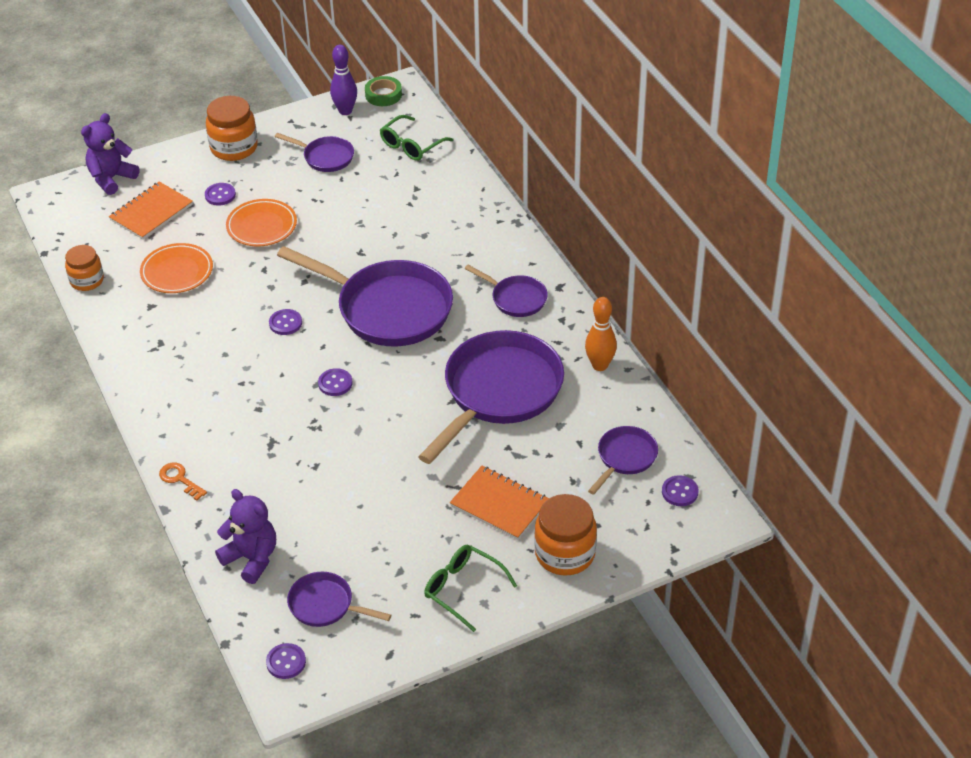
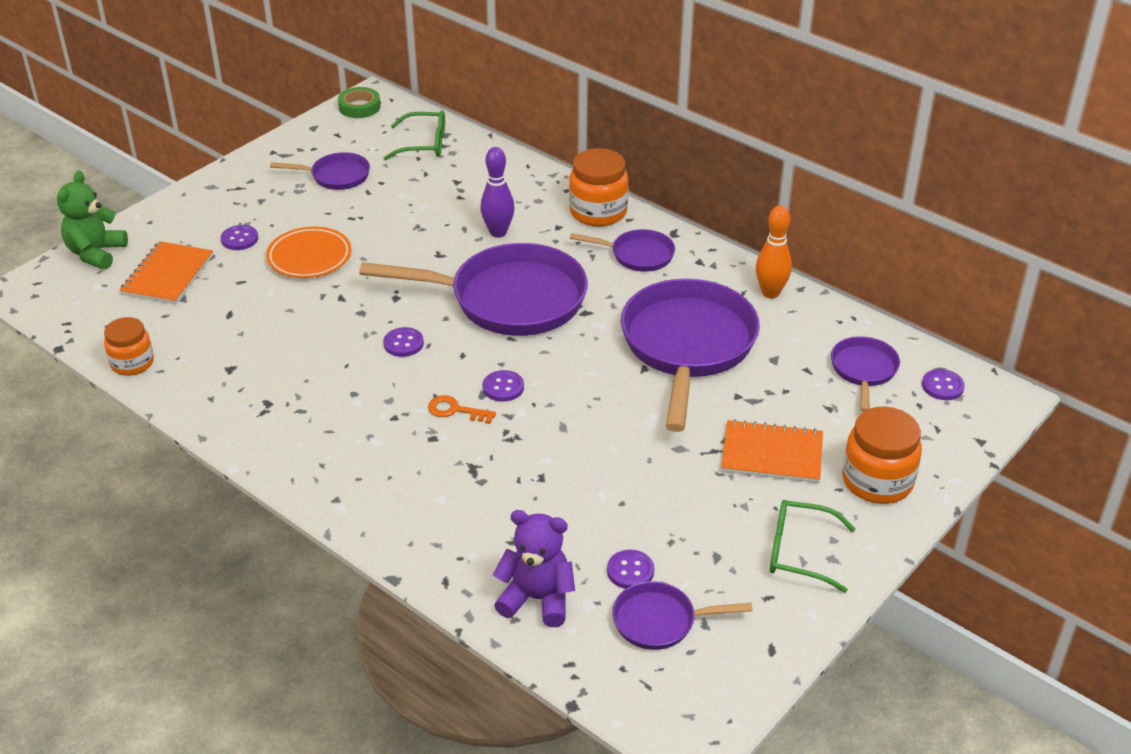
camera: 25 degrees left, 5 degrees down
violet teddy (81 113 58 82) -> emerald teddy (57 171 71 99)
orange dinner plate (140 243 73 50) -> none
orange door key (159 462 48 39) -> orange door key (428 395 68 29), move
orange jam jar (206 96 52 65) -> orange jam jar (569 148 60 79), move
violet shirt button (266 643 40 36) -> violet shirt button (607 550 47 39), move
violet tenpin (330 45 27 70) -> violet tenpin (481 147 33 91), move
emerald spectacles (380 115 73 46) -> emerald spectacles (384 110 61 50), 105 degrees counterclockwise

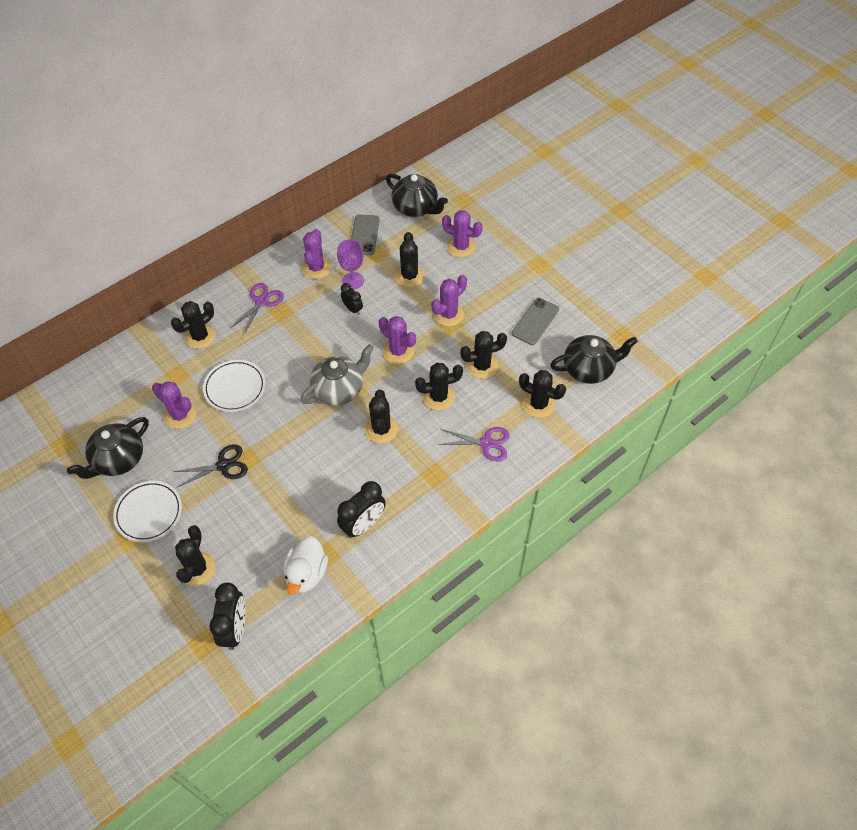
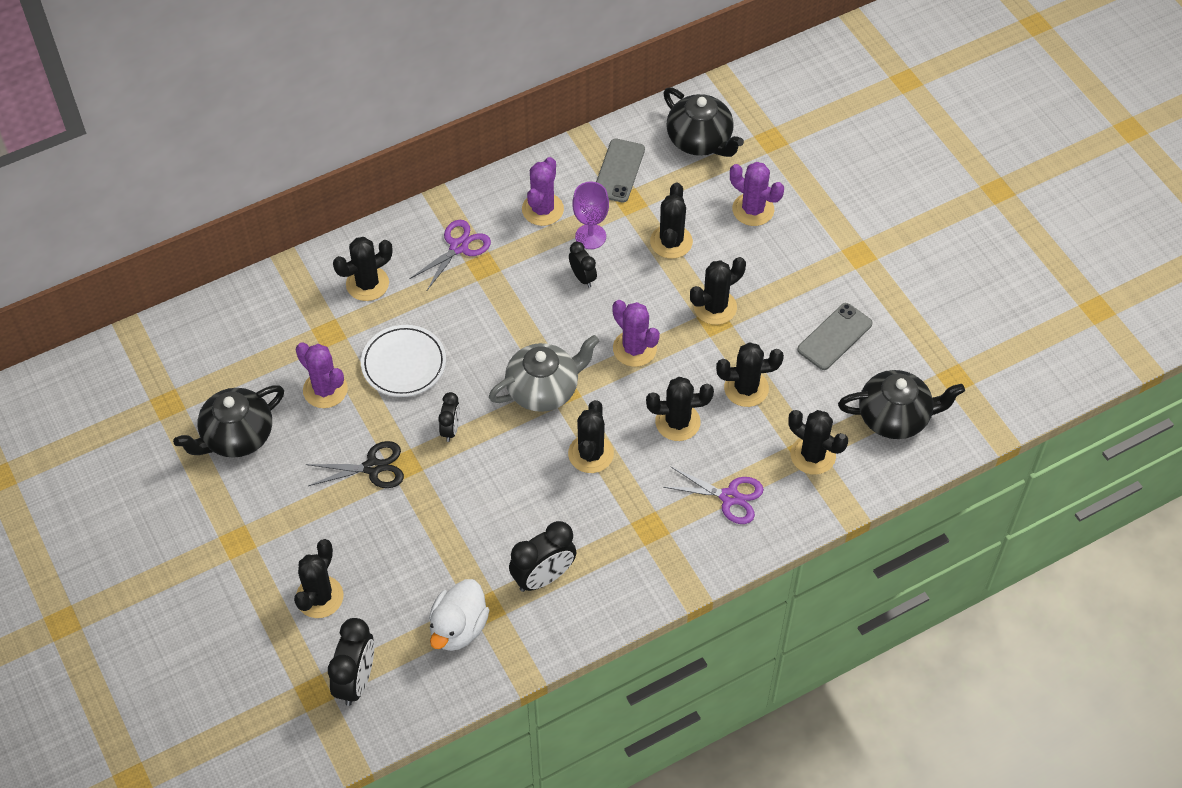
camera: 10 degrees right, 0 degrees up
pure white dinner plate (113 481 69 61) -> none
violet prickly plant (431 275 36 52) -> ebony prickly plant (690 257 56 68)
none -> ebony alarm clock (438 392 22 50)

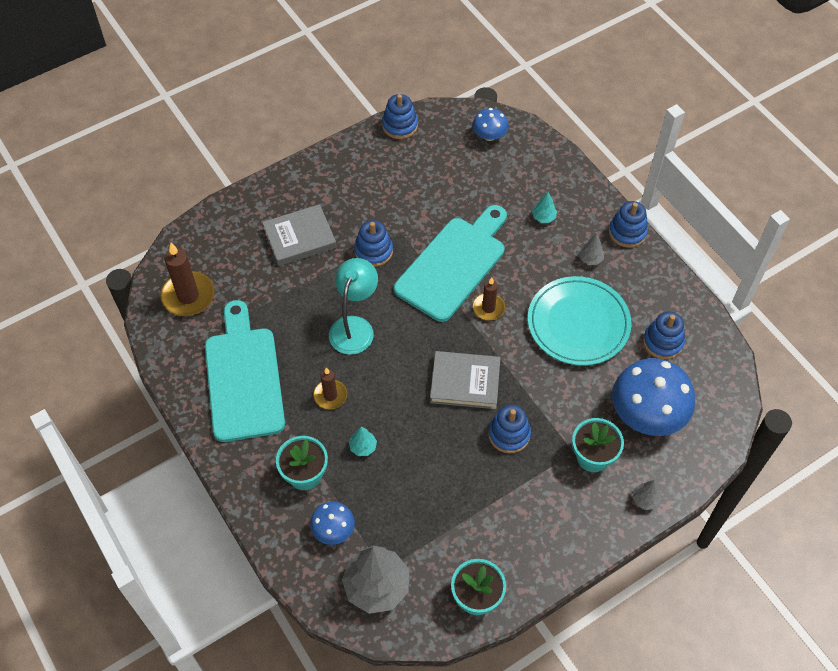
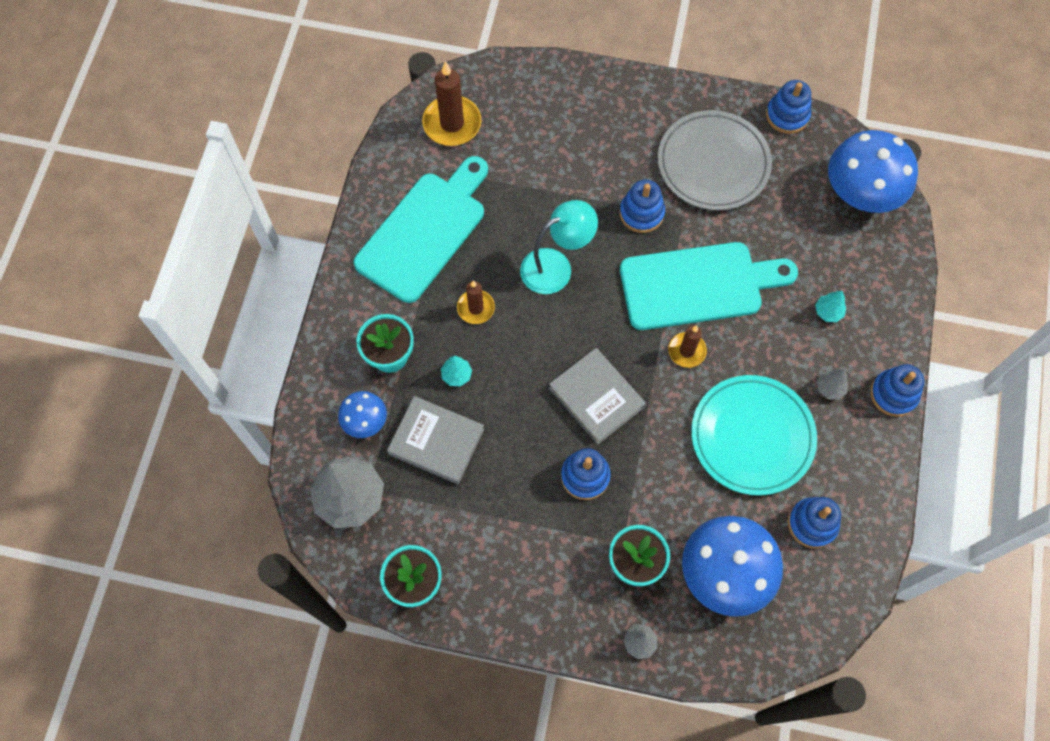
camera: 45 degrees right, 10 degrees up
ash-grey hardcover (262 204 74 62) -> ash-grey hardcover (387 396 97 88), move
blue fungus (472 108 37 33) -> blue fungus (828 130 90 83), x1.94
none -> ash-grey dinner plate (658 110 114 100)

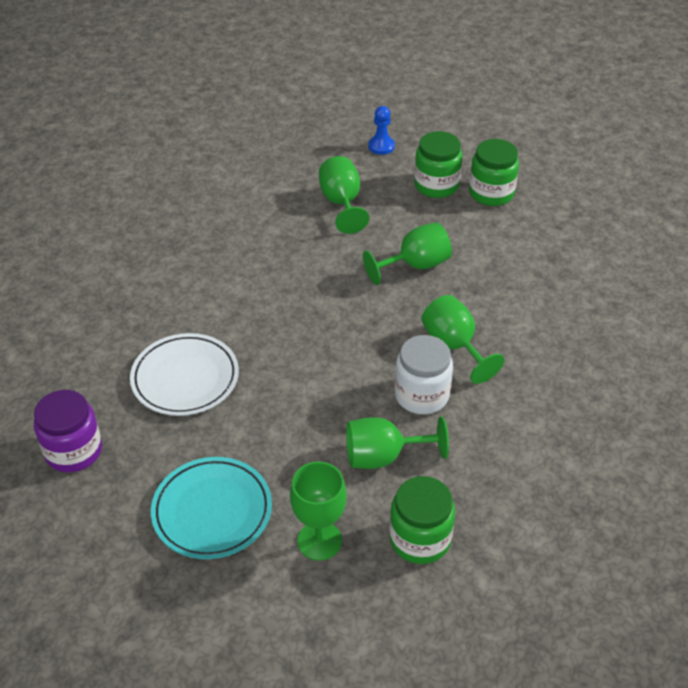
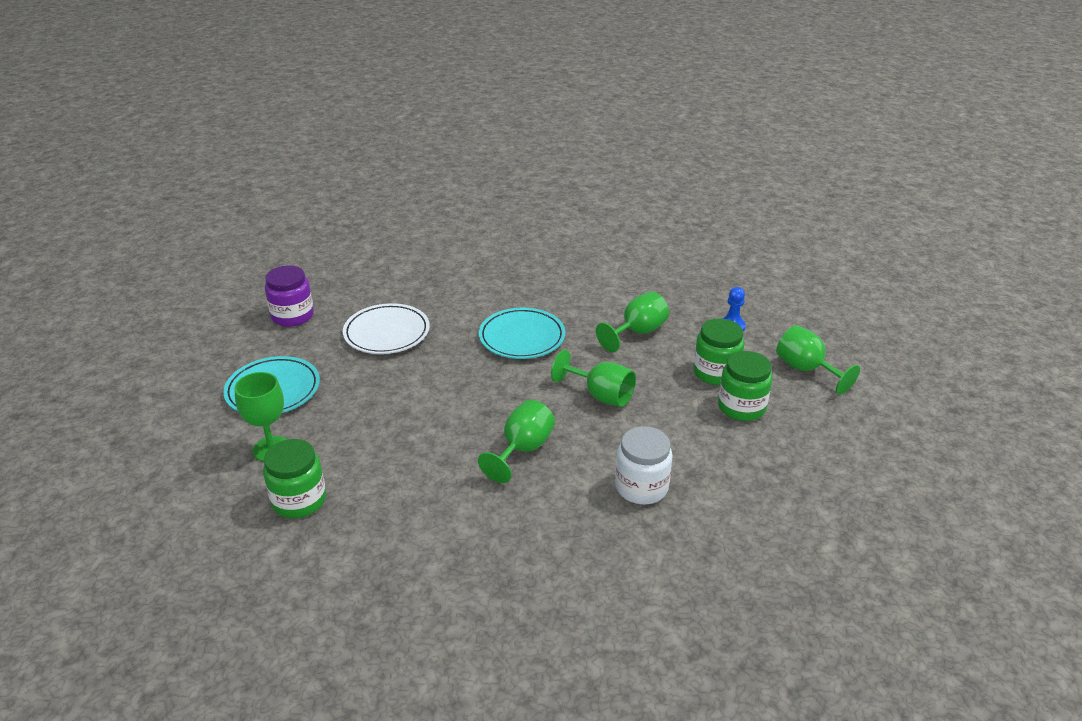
camera: 60 degrees right, 10 degrees down
emerald wine glass (346 417 103 52) -> emerald wine glass (776 325 84 70), move
pure white jam jar (395 335 58 79) -> pure white jam jar (615 426 58 78), move
none -> turquoise dinner plate (479 308 86 51)

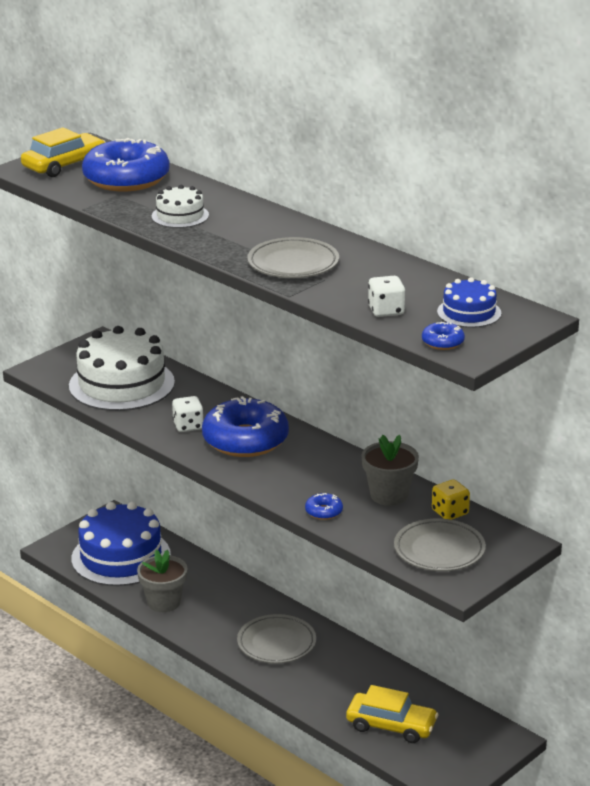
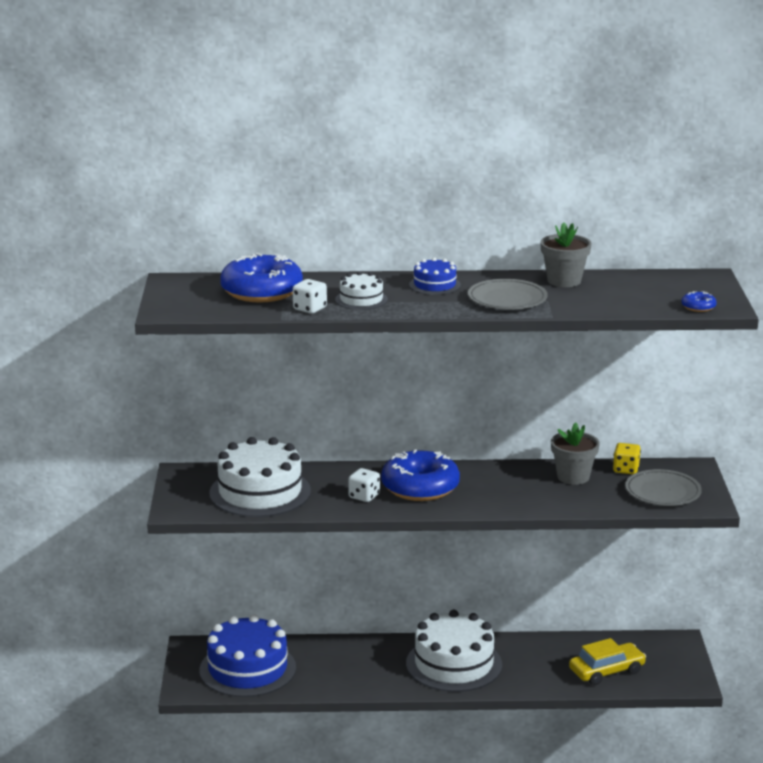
camera: 45 degrees left, 5 degrees down
bright yellow toy car (21 127 85 50) -> none
ash-grey flower pot (137 550 51 62) -> ash-grey flower pot (541 222 51 65), move
ash-grey dinner plate (237 614 79 50) -> pure white cake (406 610 96 82)
blue doughnut (305 493 38 27) -> none
pure white dice (368 276 37 41) -> pure white dice (293 279 34 35), move
blue cake (437 277 64 51) -> blue cake (409 257 52 38), move

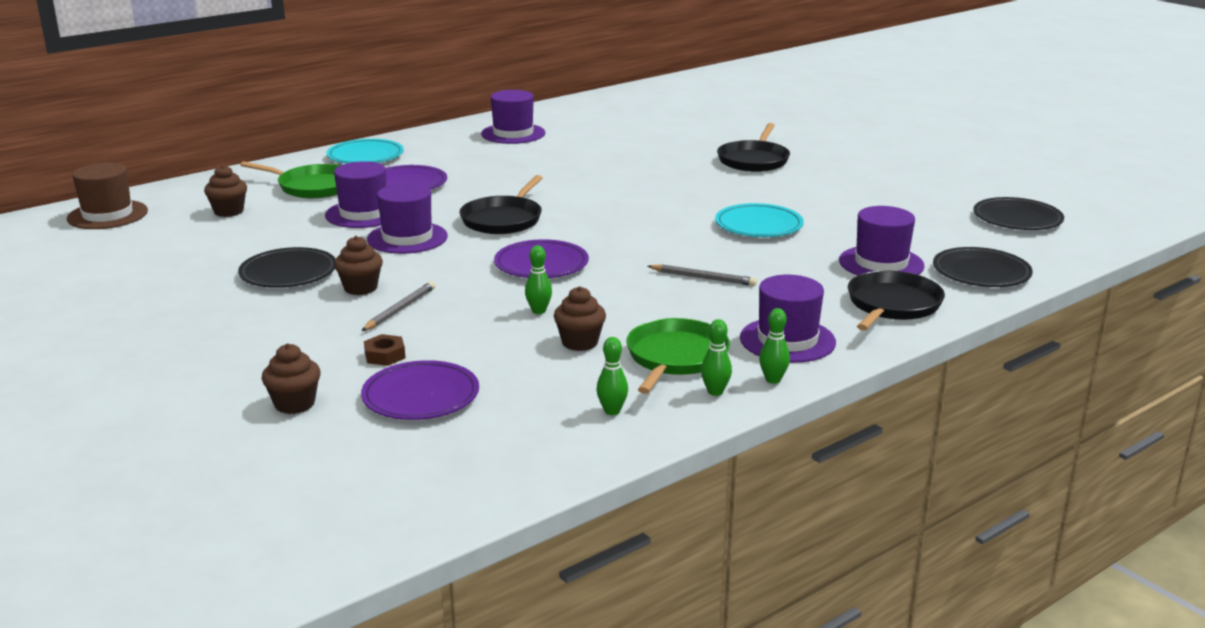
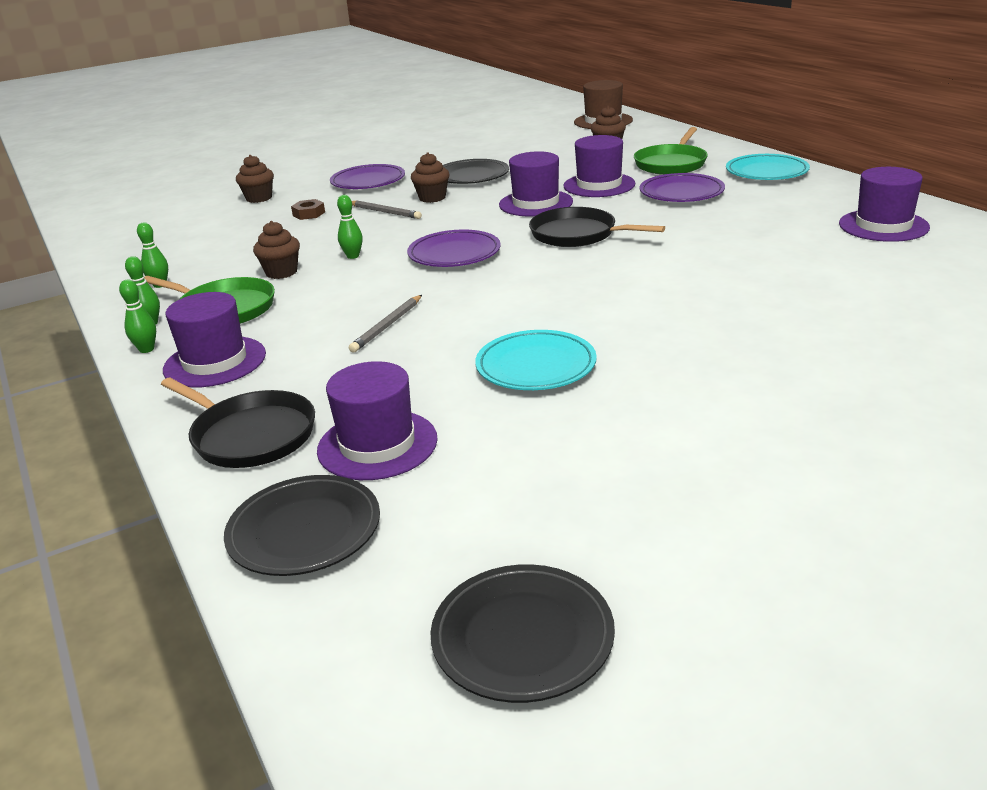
camera: 100 degrees right, 5 degrees up
violet dinner plate (361 360 118 60) -> violet dinner plate (330 164 75 25), move
ebony pan (717 123 73 49) -> none

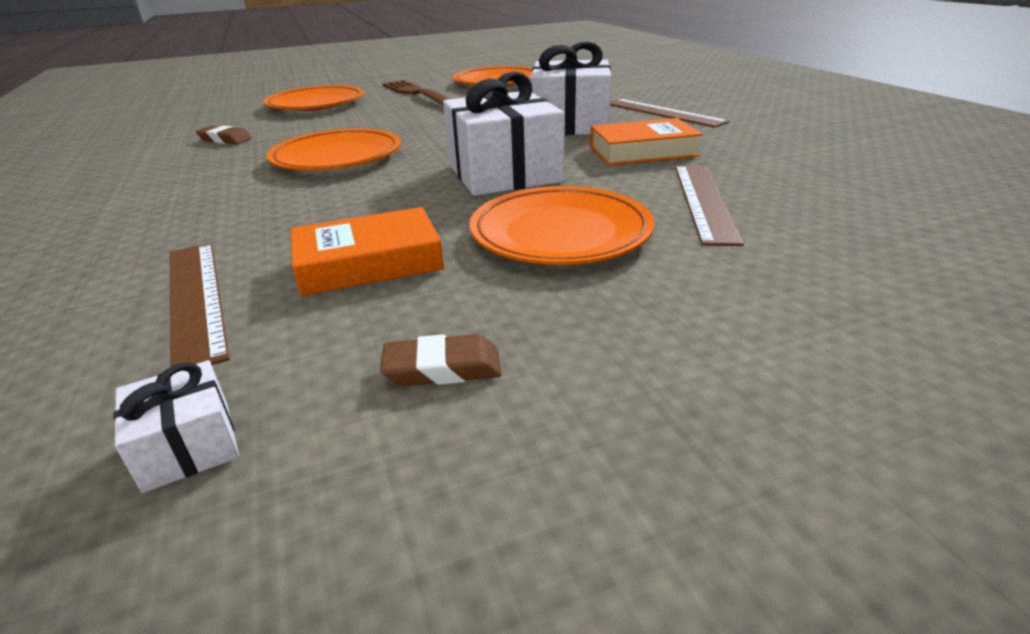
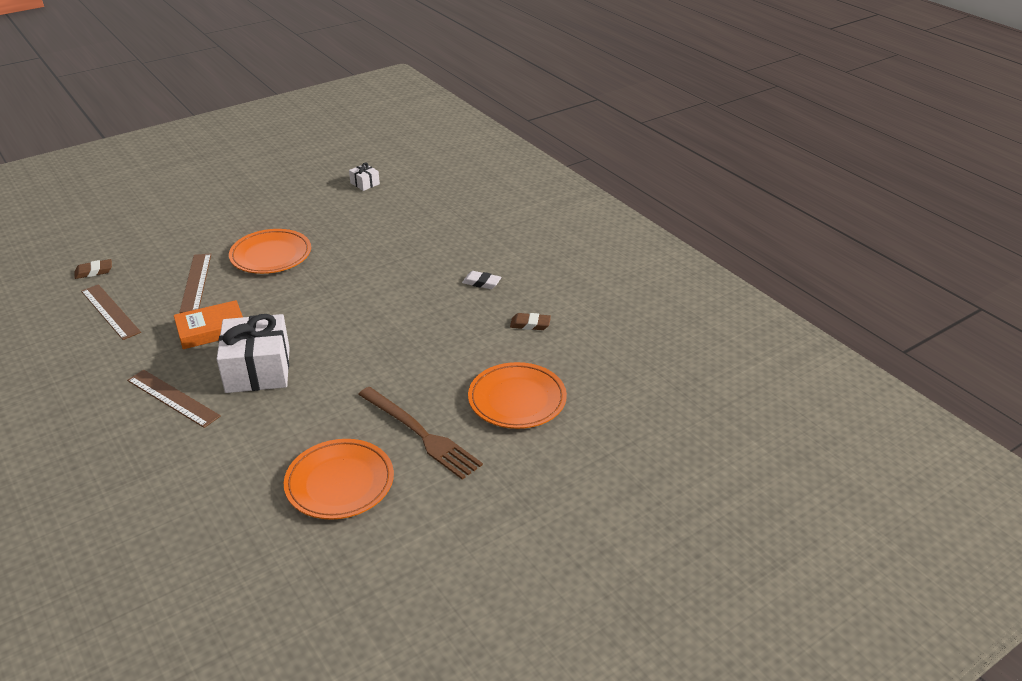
camera: 165 degrees right, 5 degrees up
dark brown straightedge (170 243 59 124) -> dark brown straightedge (81 284 60 56), move
orange dinner plate (267 128 134 42) -> none
orange hardcover (291 207 153 89) -> none
dark brown gum eraser (380 334 121 52) -> dark brown gum eraser (75 259 37 20), move
pure white wrapped gift (443 71 122 125) -> none
none -> pure white gum eraser (462 271 39 18)

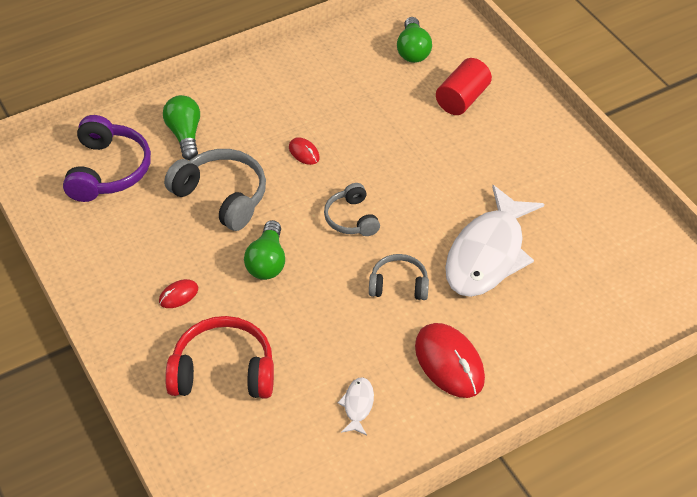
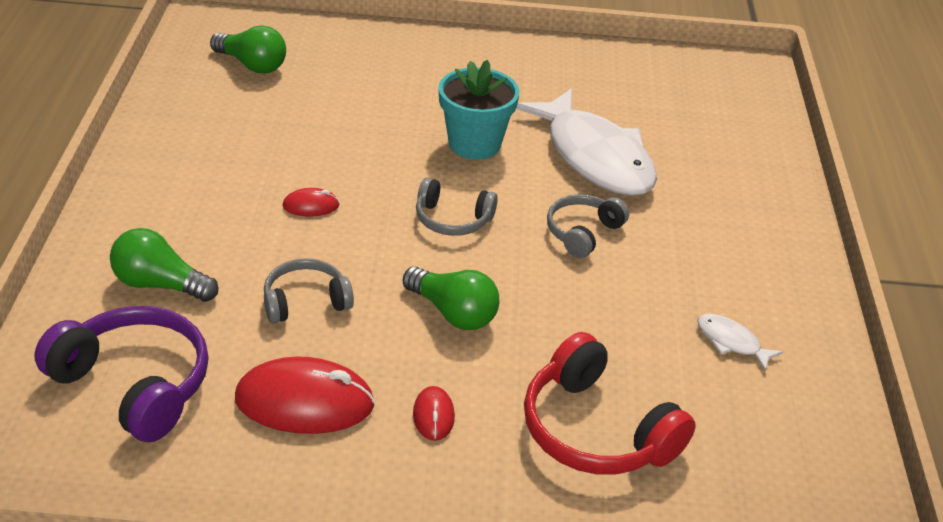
camera: 60 degrees left, 10 degrees down
ash-grey headphones (164 149 102 82) -> ash-grey headphones (264 258 90 65), x0.60
crimson headphones (165 316 109 82) -> crimson headphones (524 332 172 143), 75 degrees counterclockwise
crimson PC mouse (415 323 70 75) -> crimson PC mouse (235 357 140 77), move
crimson cylinder shape (436 58 56 57) -> none
none -> turquoise flower pot (439 60 80 100)

